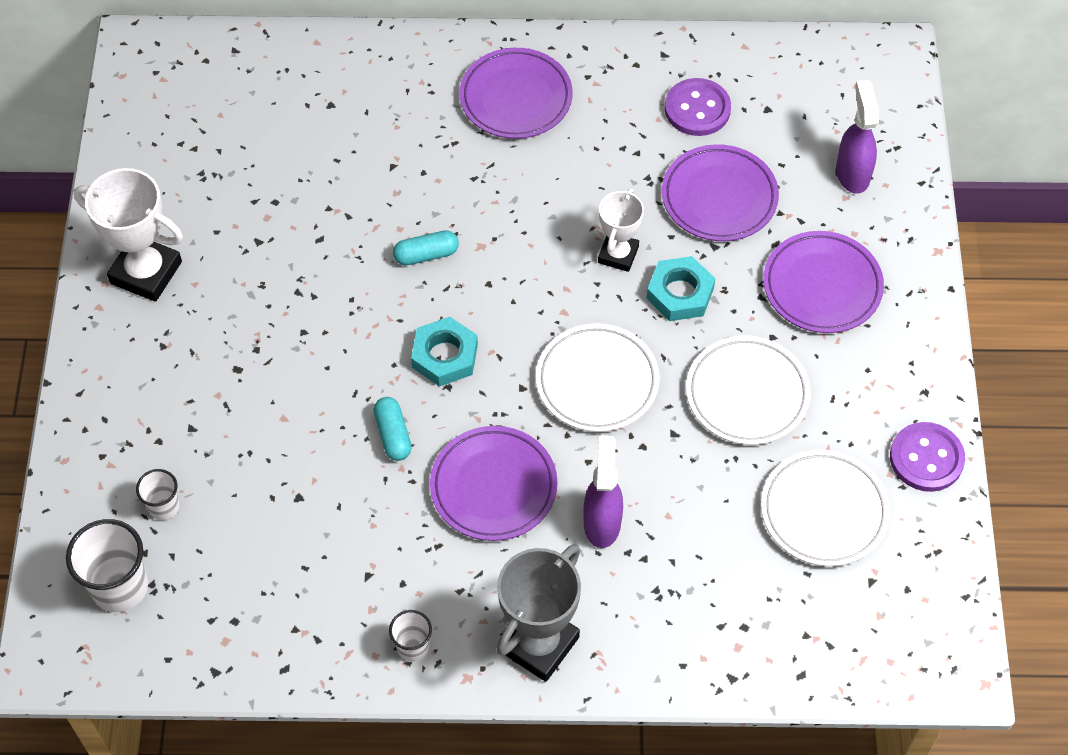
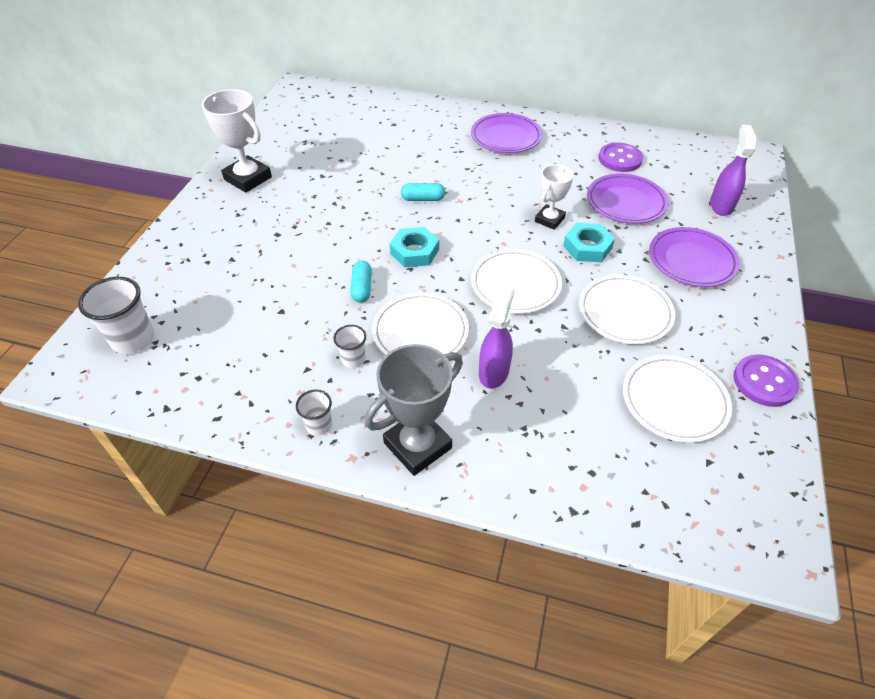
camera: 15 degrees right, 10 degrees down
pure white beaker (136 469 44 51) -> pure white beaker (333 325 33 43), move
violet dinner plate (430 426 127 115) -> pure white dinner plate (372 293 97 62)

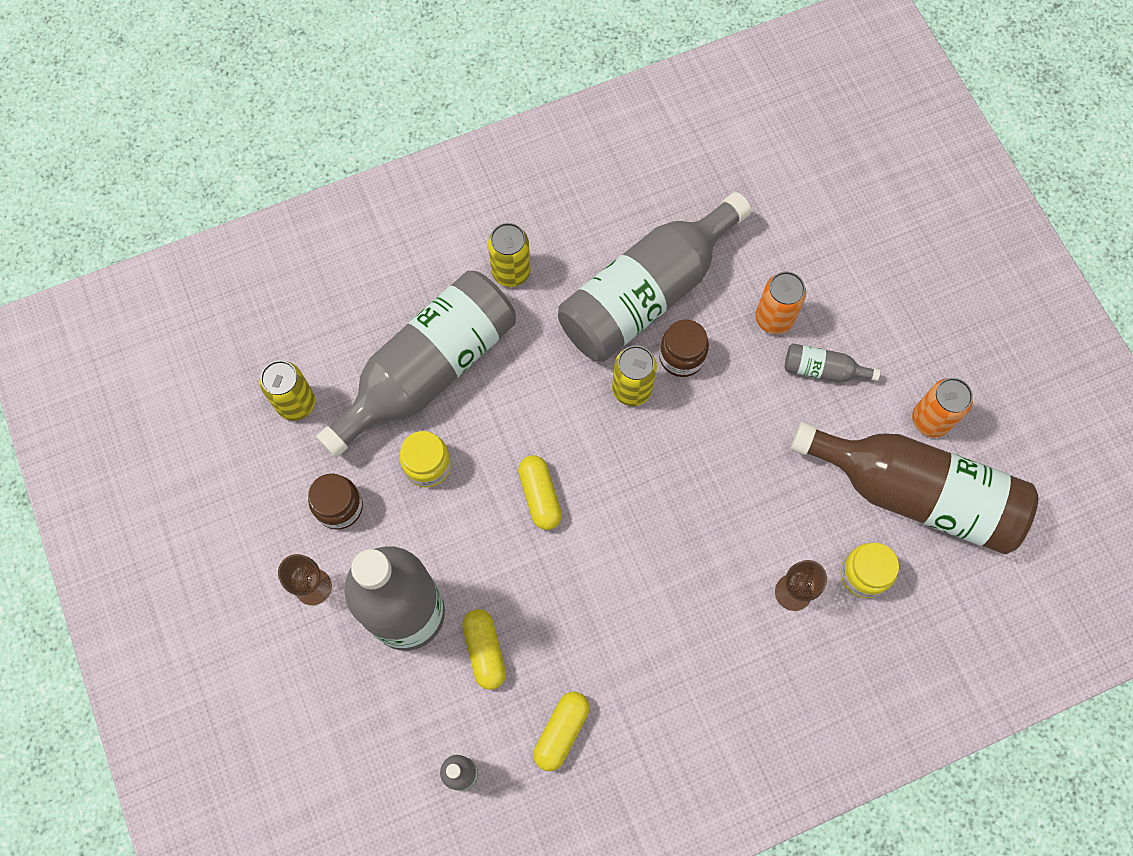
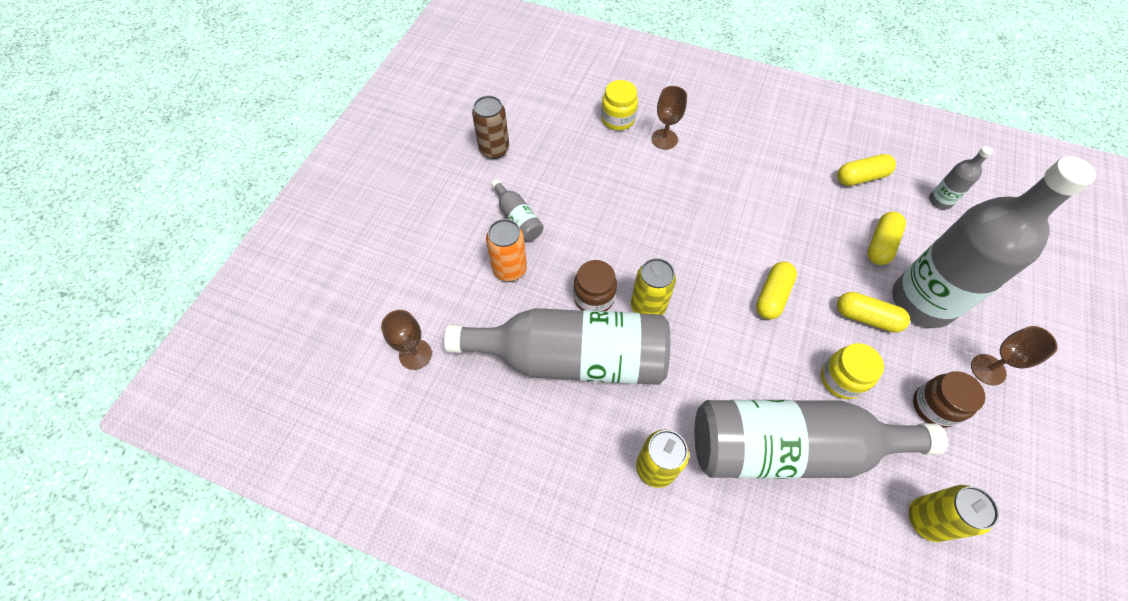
camera: 135 degrees left, 10 degrees down
dark brown drink bottle (791 422 247 132) -> none
orange can (912 378 61 60) -> dark brown can (472 96 37 63)
none -> dark brown wine glass (381 310 51 60)
none -> bright yellow capsule (837 292 73 40)

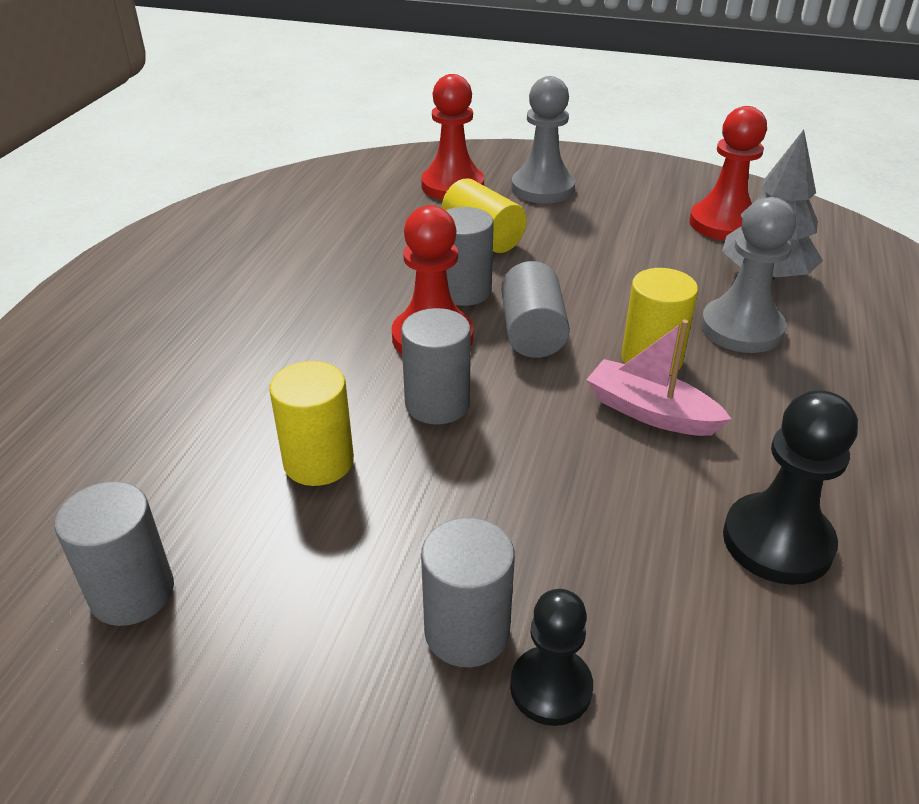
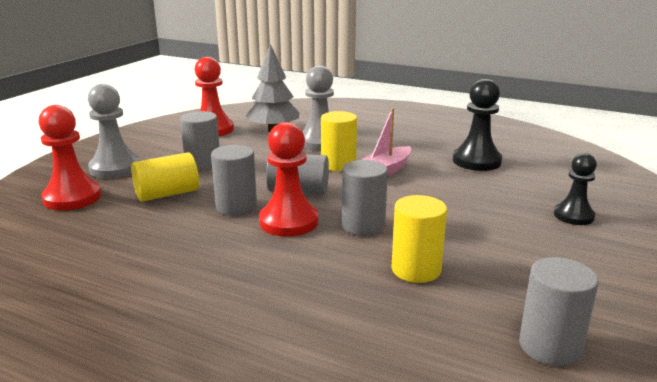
camera: 80 degrees left, 15 degrees down
ash-grey cylinder shape (421 517 94 150) -> ash-grey cylinder shape (180 111 39 60), move

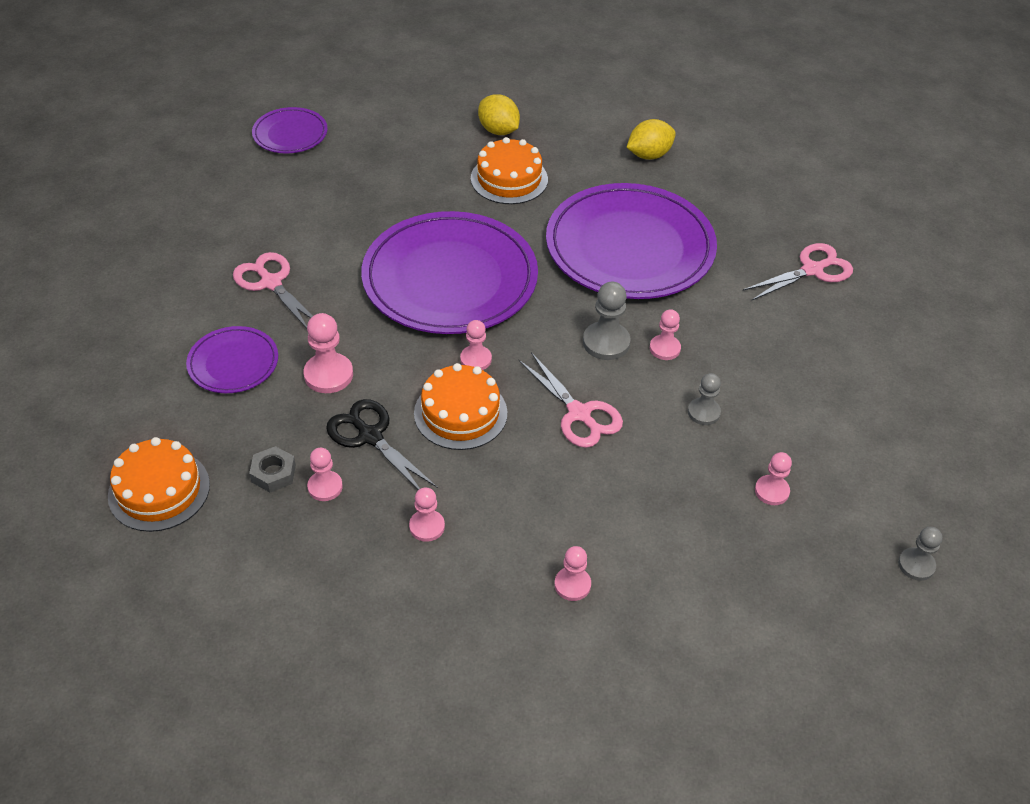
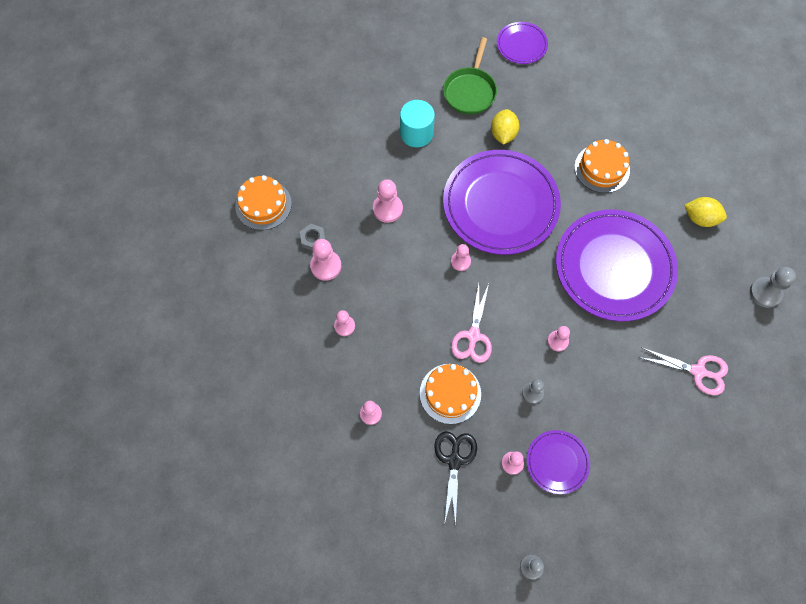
camera: 50 degrees right, 20 degrees up
violet dinner plate (186 326 92 67) -> violet dinner plate (527 430 63 64), move
rose-pink shears (233 252 80 77) -> turquoise cylinder shape (400 100 35 47)
rose-pink game pawn (307 448 36 53) -> rose-pink game pawn (310 239 32 42), x1.53
ebony shears (326 399 112 91) -> ebony shears (434 431 43 95), move
orange cake (414 363 93 87) -> orange cake (420 364 61 60), move
bright yellow toy lemon (478 94 42 41) -> bright yellow toy lemon (491 109 28 36), move
ash-grey game pawn (583 282 48 78) -> ash-grey game pawn (750 267 46 41), move
none -> emerald pan (443 37 54 78)

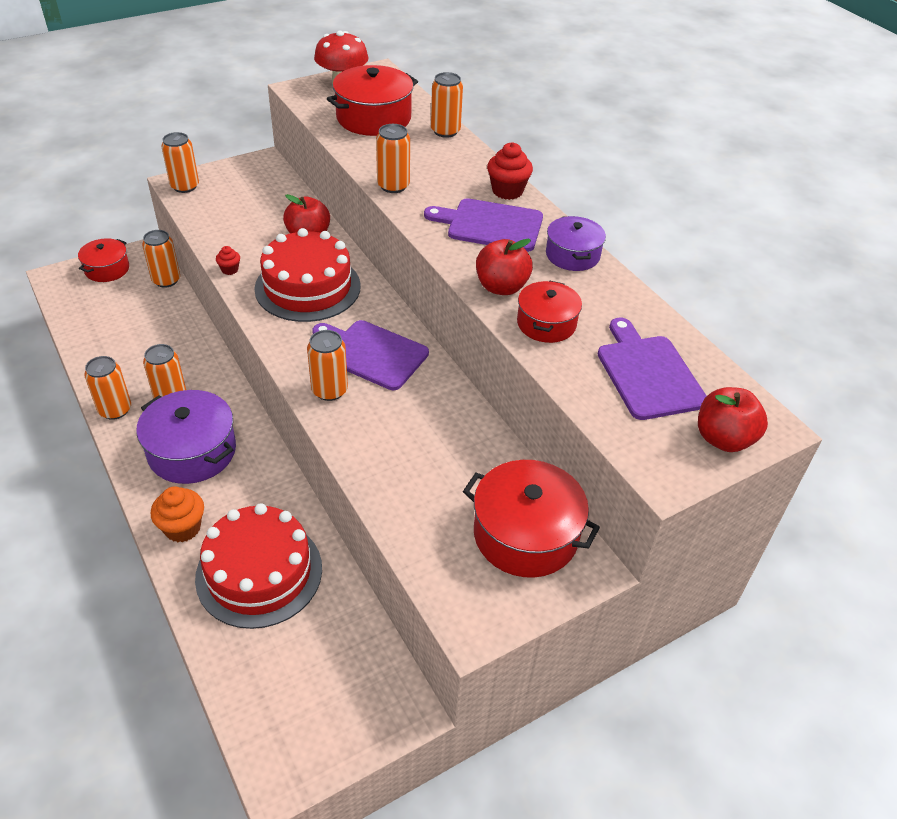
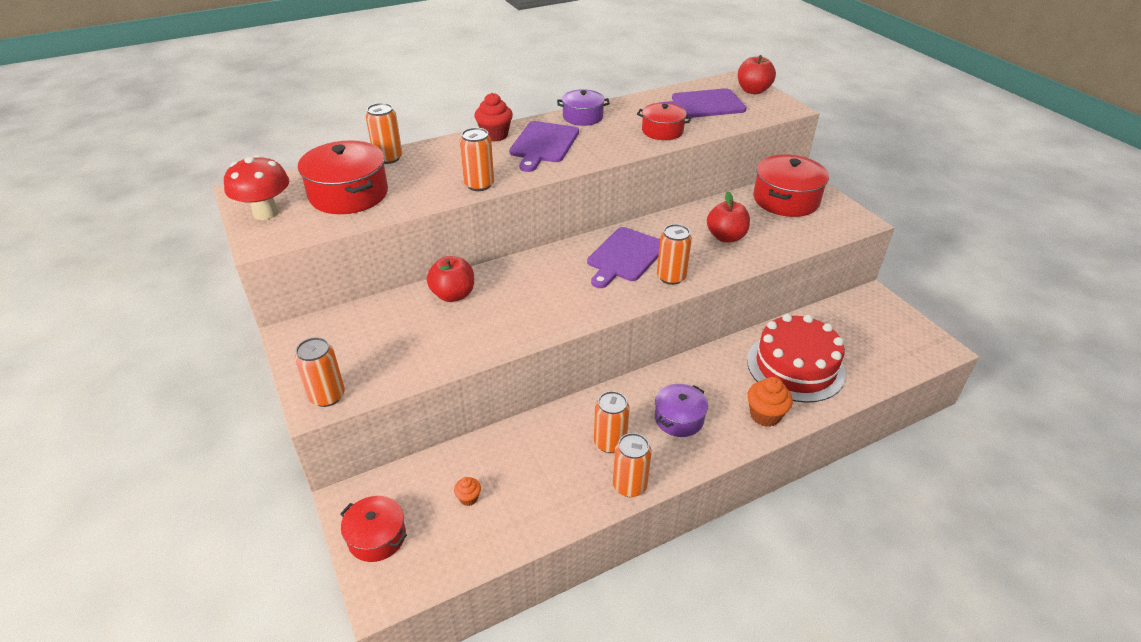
camera: 85 degrees left, 5 degrees down
violet stockpot (136 390 100 94) -> violet stockpot (655 384 53 53), x0.61
orange can (142 230 38 58) -> none
crimson cupcake (216 246 24 29) -> none
crimson cake (254 228 107 94) -> none
crimson toy apple (476 239 57 56) -> crimson toy apple (707 191 43 52), move
none -> orange cupcake (454 477 27 29)

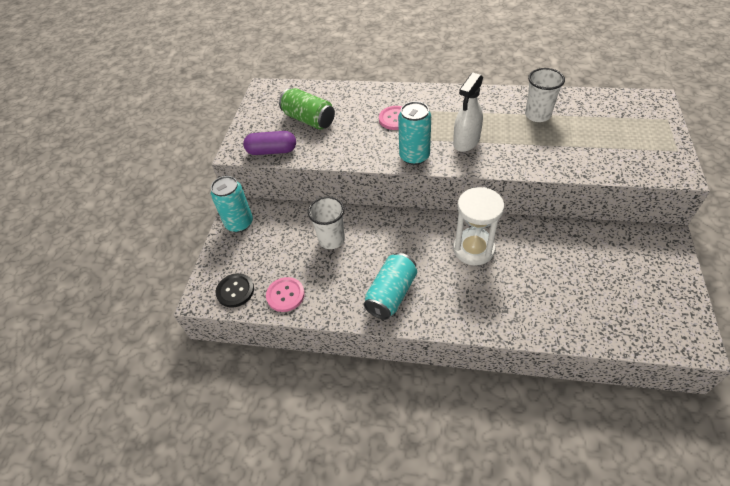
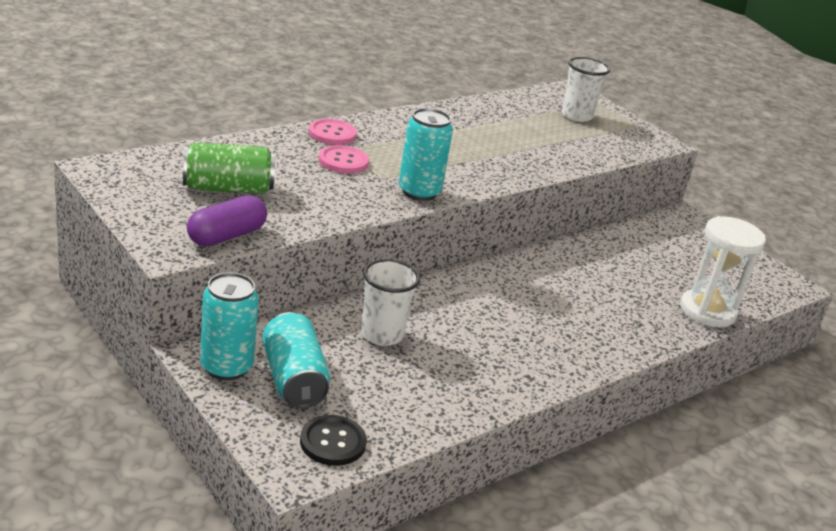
camera: 55 degrees left, 20 degrees down
rose-pink shirt button (266 277 39 35) -> rose-pink shirt button (309 119 48 26), move
turquoise can (364 253 53 67) -> turquoise can (262 312 68 97), move
pure white sprayer (453 73 30 79) -> none
pure white sandglass (453 187 51 79) -> pure white sandglass (680 216 86 112), move
pure white beaker (525 68 40 54) -> pure white beaker (562 57 48 65), move

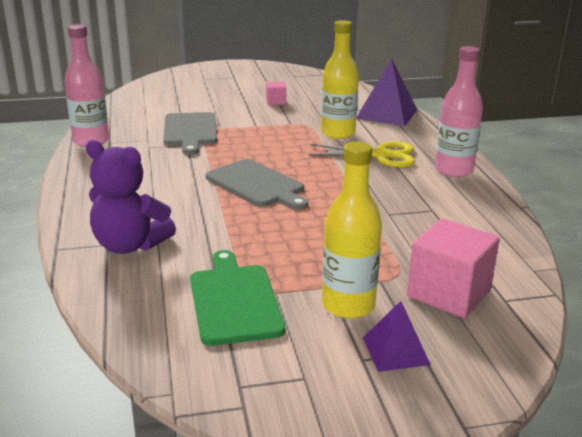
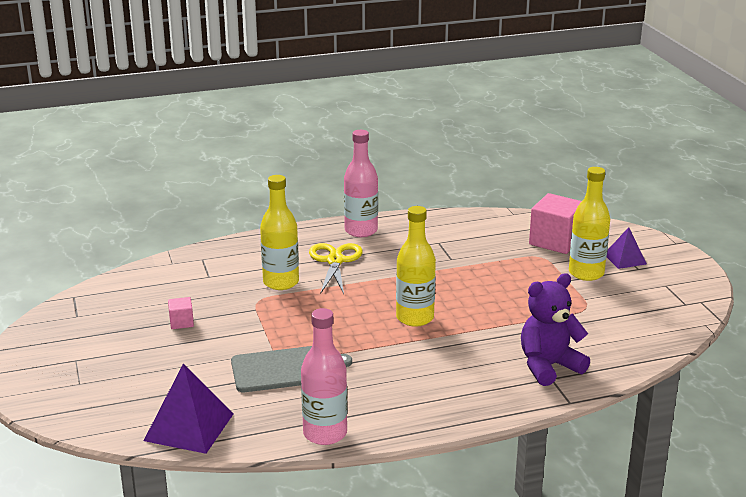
camera: 95 degrees left, 0 degrees up
violet teddy (86 140 90 114) -> violet teddy (521 273 69 113), 135 degrees counterclockwise
emerald bread board (190 250 95 96) -> none
ash-grey bread board (205 159 104 51) -> bright yellow drink bottle (396 206 40 121)
violet pyramid (356 58 61 68) -> violet pyramid (144 363 89 91), move

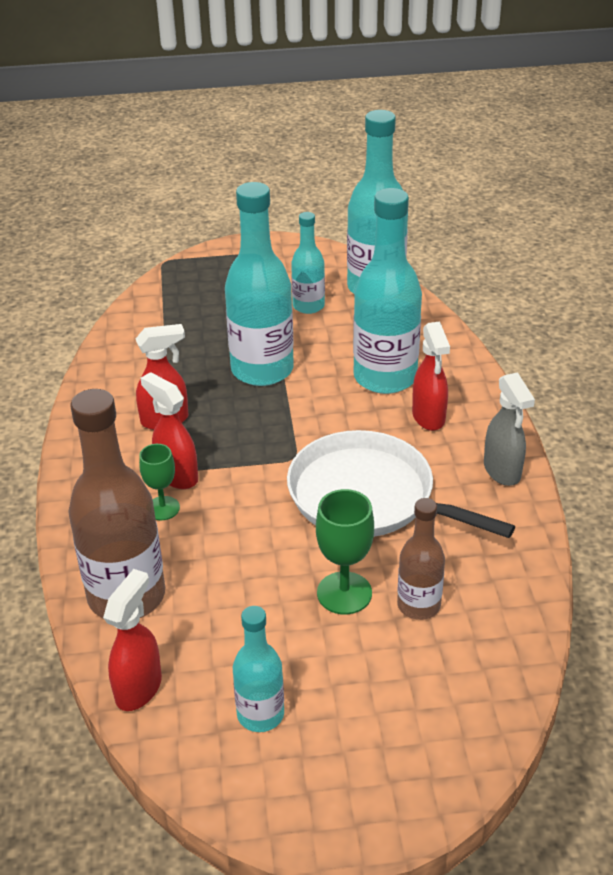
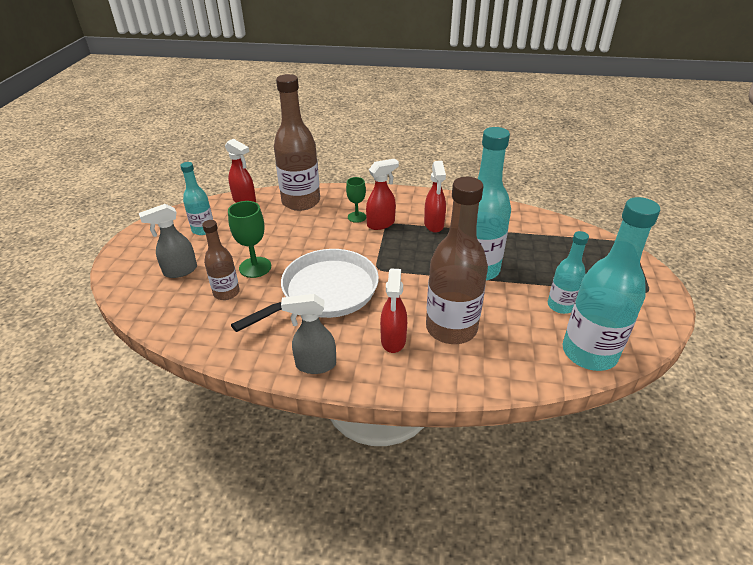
camera: 105 degrees right, 0 degrees up
turquoise drink bottle (353 188 69 206) -> dark brown drink bottle (426 177 62 167)
crimson sprayer (412 322 38 109) -> crimson sprayer (380 269 27 84), 90 degrees counterclockwise
none -> ash-grey sprayer (139 204 58 74)

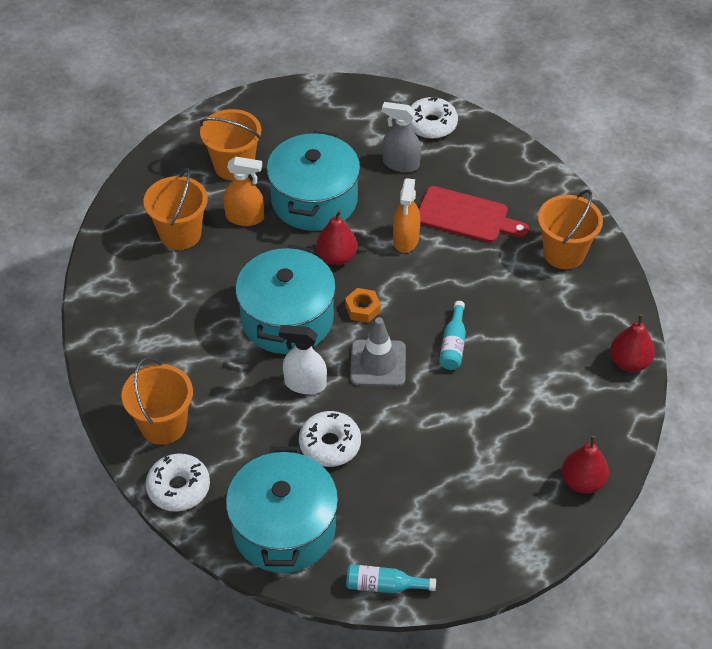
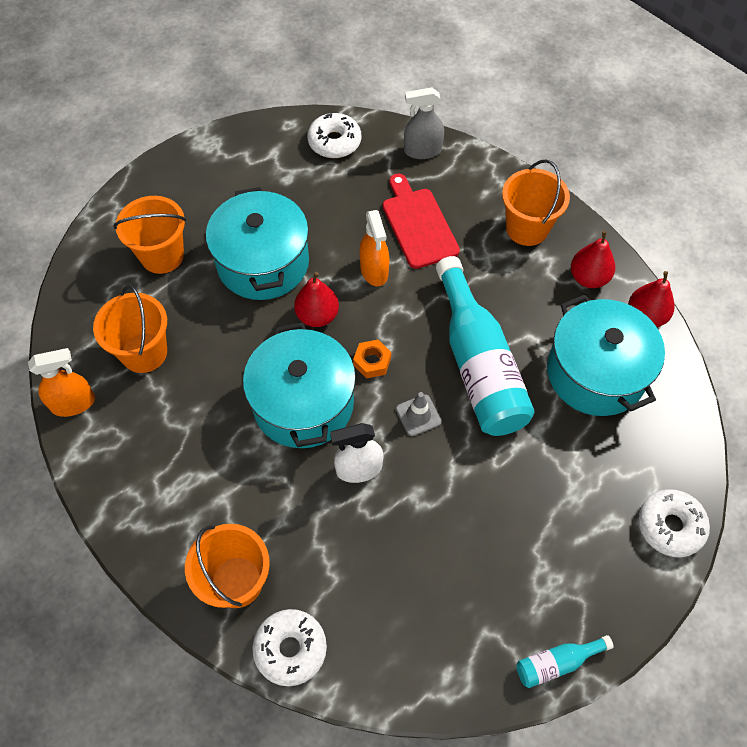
camera: 25 degrees left, 10 degrees up
orange sprayer (223 156 41 70) -> orange sprayer (28 348 67 69), move
turquoise stockpot (226 447 112 126) -> turquoise stockpot (547 295 118 121), move
pure white doughnut (299 411 62 56) -> pure white doughnut (638 489 72 68), move
ash-grey safety cone (350 317 56 70) -> ash-grey safety cone (396 392 46 44), x0.63
ash-grey sprayer (382 102 39 70) -> ash-grey sprayer (404 87 40 72), move
crimson bread board (419 186 110 57) -> crimson bread board (383 174 77 95), 105 degrees counterclockwise
turquoise drink bottle (439 301 27 69) -> turquoise drink bottle (436 256 99 180), x2.32
crimson pear (562 435 47 59) -> crimson pear (571 231 44 57), move

